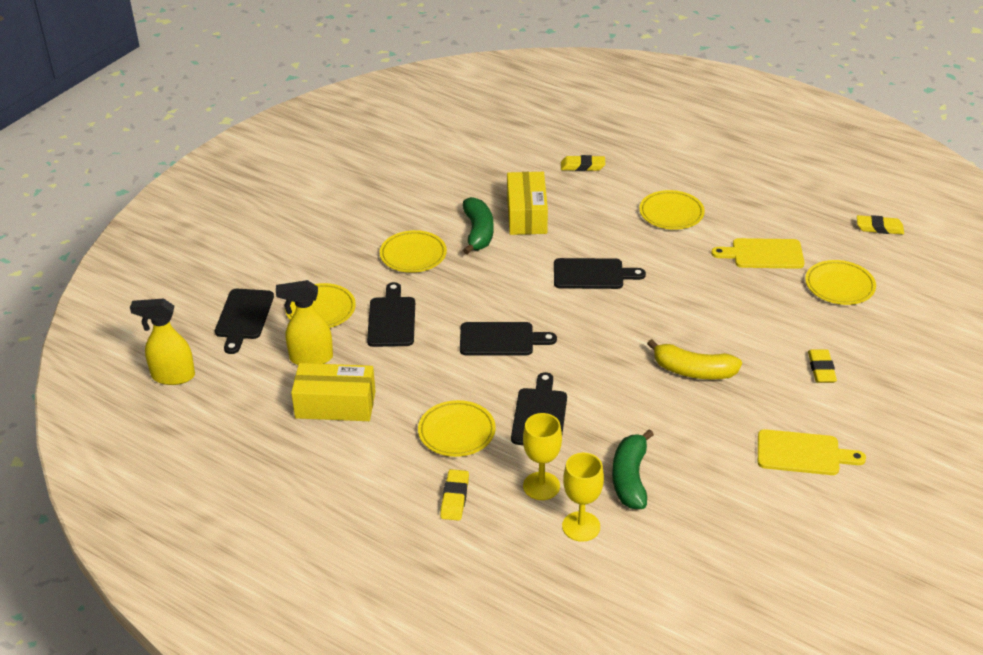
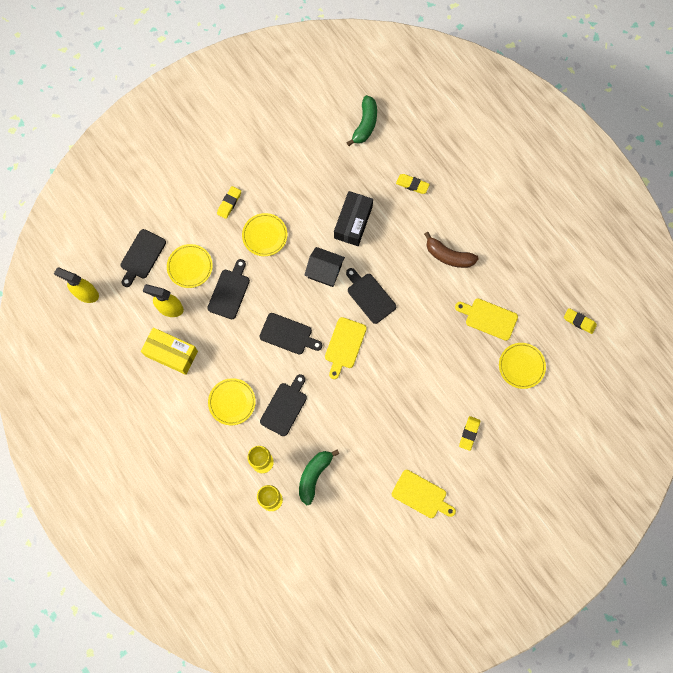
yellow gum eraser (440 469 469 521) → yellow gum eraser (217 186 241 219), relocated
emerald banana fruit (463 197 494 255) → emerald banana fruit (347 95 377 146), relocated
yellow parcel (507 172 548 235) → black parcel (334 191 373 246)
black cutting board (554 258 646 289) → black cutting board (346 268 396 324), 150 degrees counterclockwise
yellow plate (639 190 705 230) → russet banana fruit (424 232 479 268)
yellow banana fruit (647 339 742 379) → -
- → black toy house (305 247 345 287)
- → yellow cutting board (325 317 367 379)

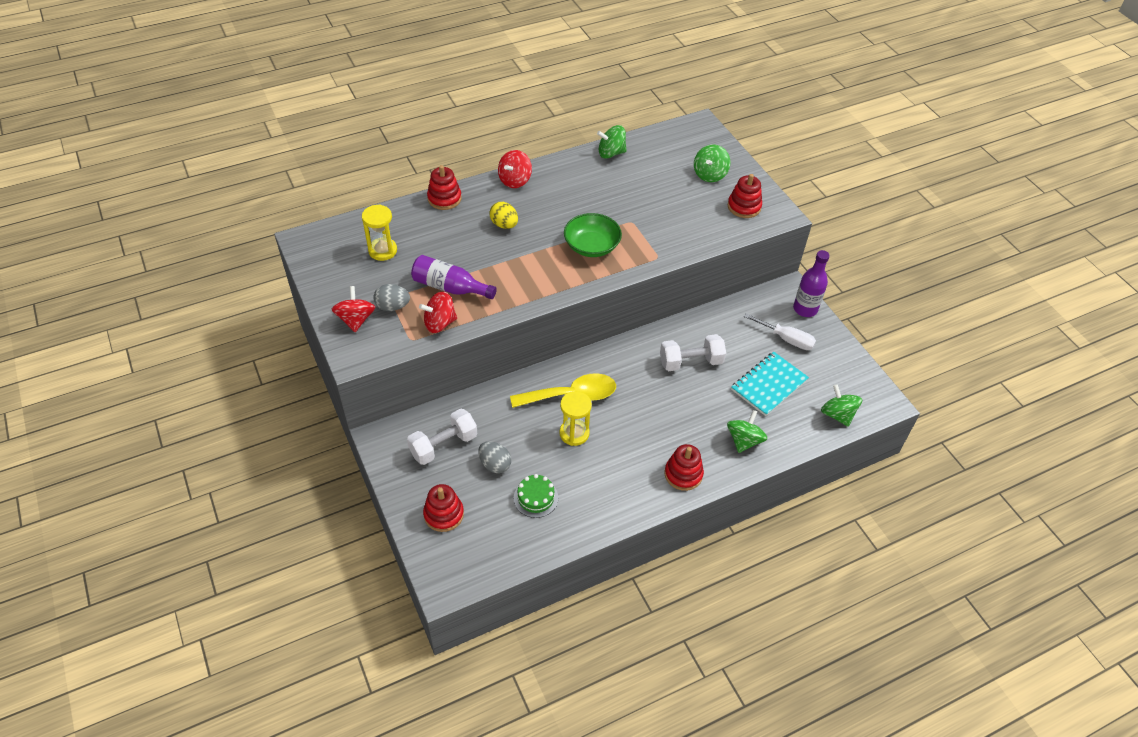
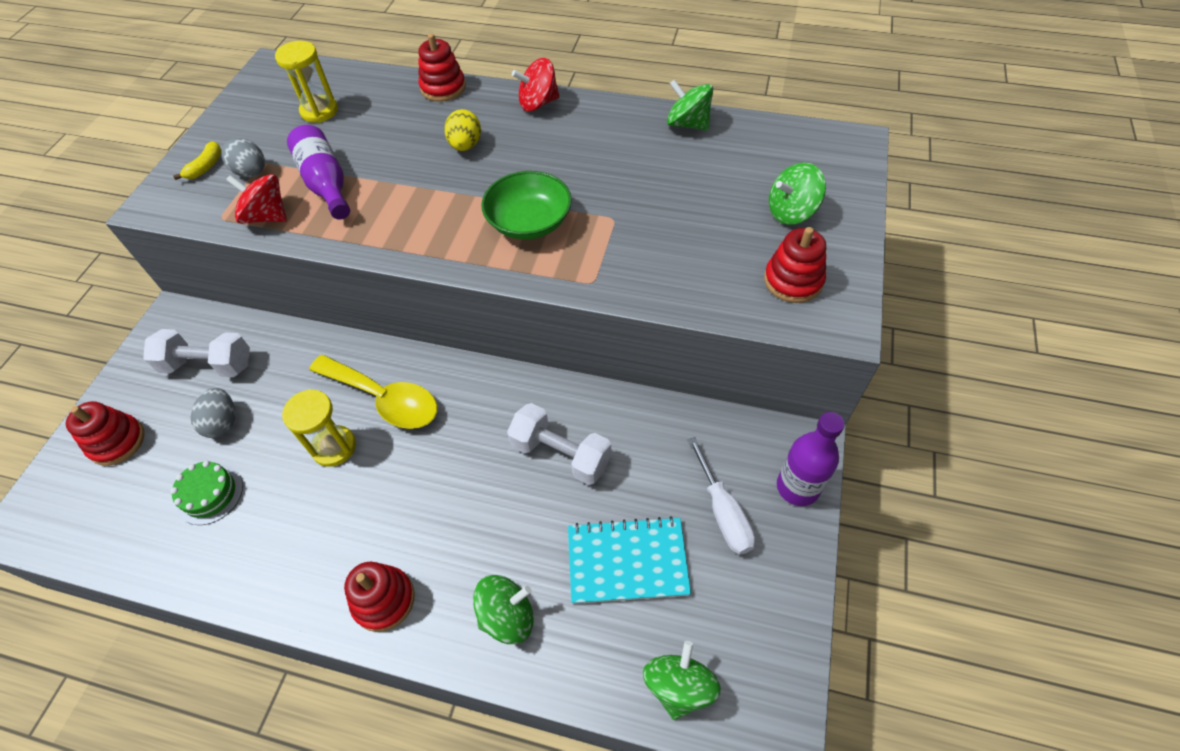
red spinning top (331 286 375 332) → yellow banana fruit (173 141 222 180)

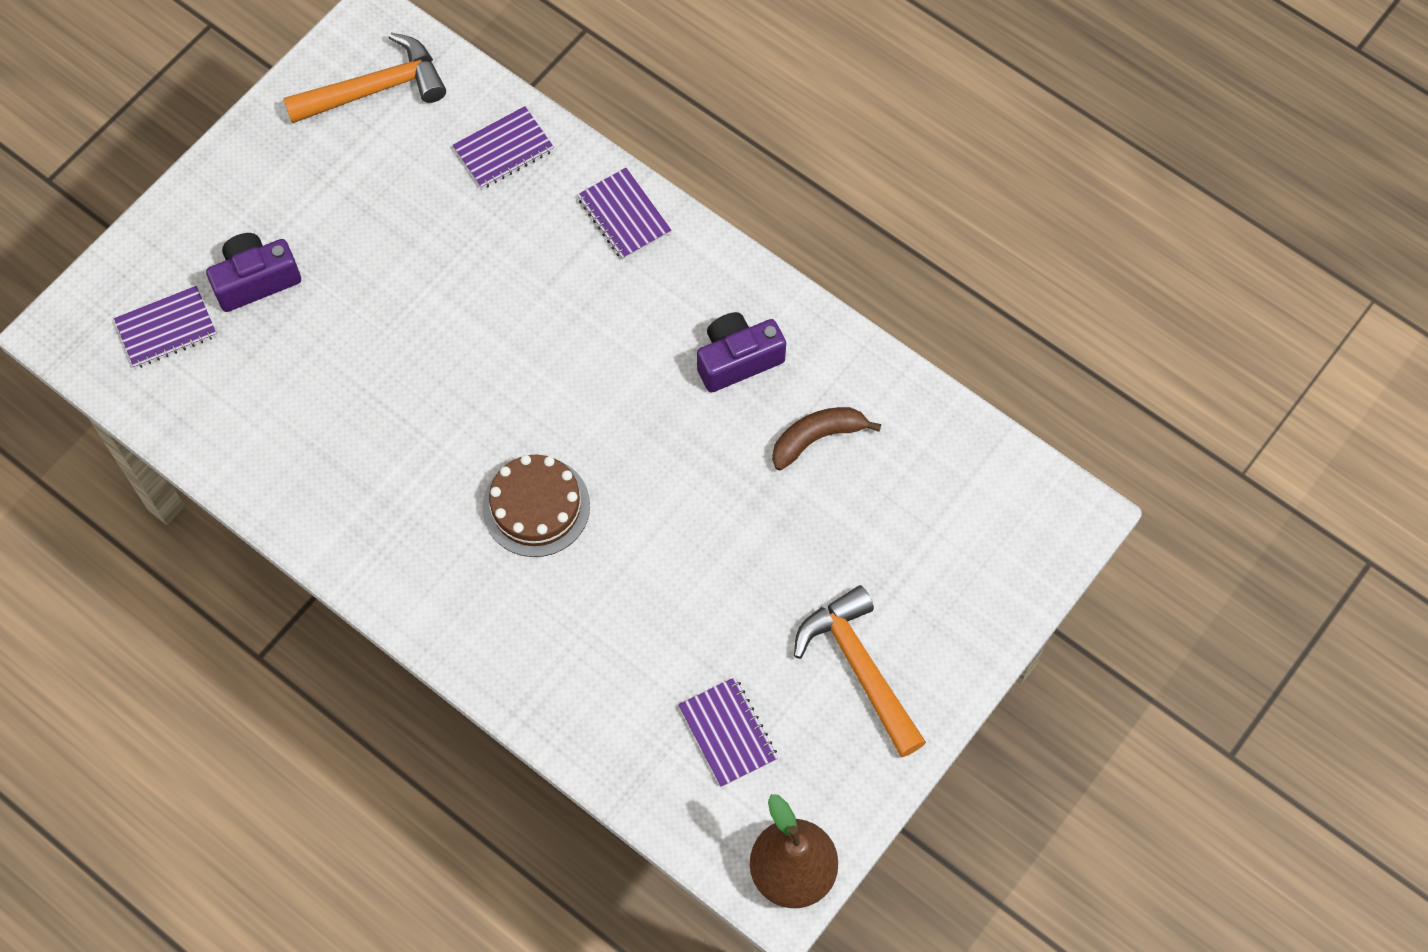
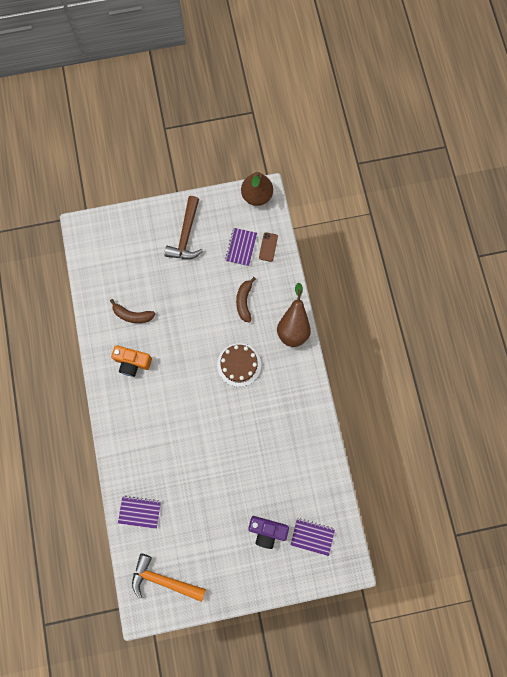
purple exercise book (577 168 671 260) → -
purple photo camera (697 312 786 393) → orange-coloured photo camera (111 345 152 377)
orange-coloured claw hammer (794 585 926 757) → russet claw hammer (164 196 203 259)
- → russet banana fruit (236 277 256 323)
- → russet mobile phone (259 232 278 262)
- → russet pear (277 283 311 347)

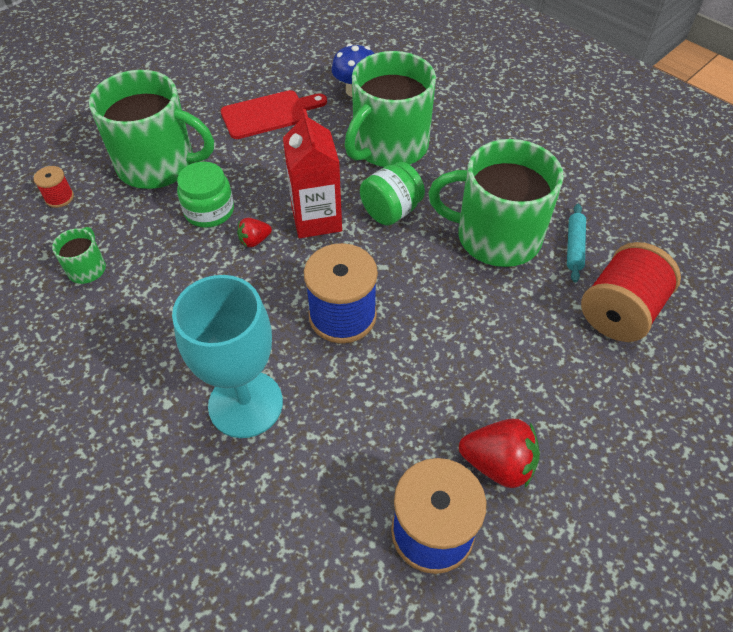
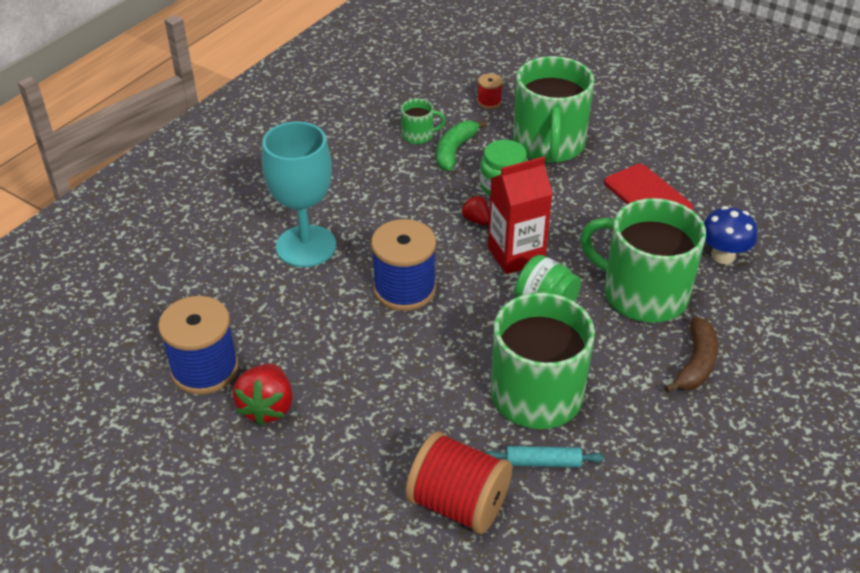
- → emerald banana fruit (436 120 488 171)
- → russet banana fruit (664 317 718 393)

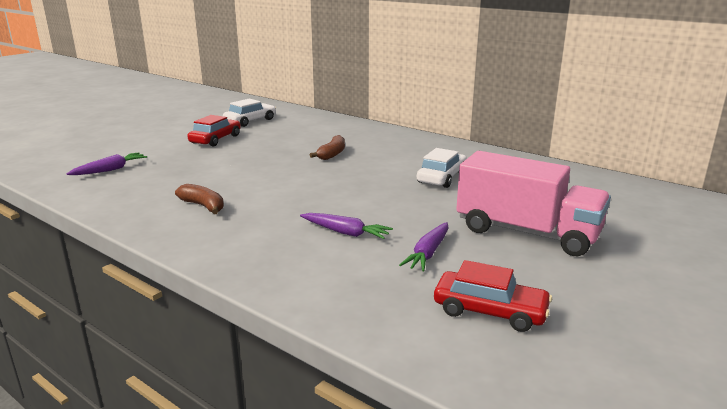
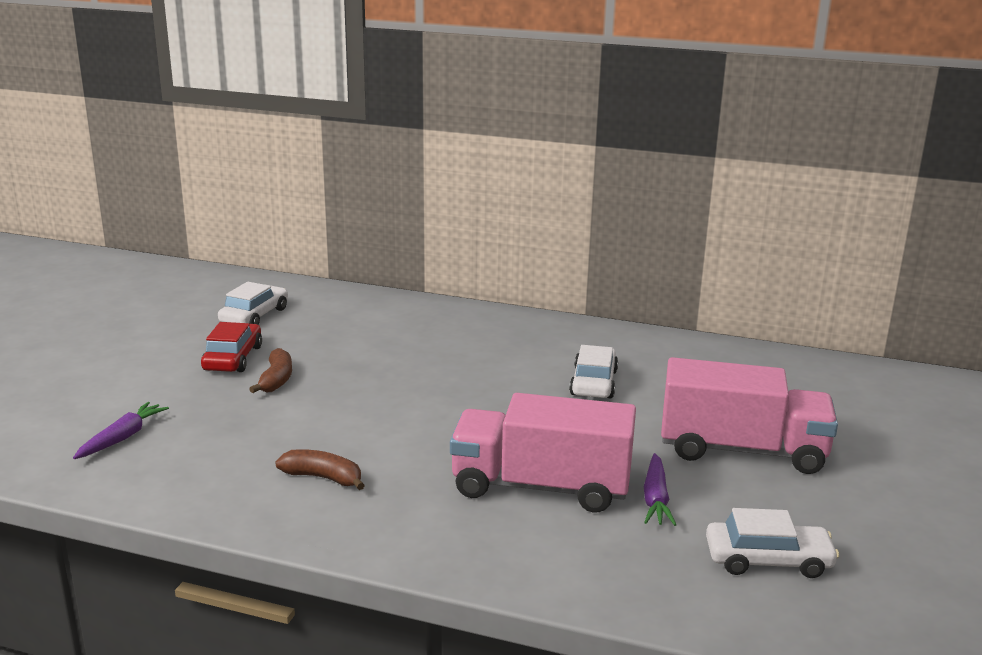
purple root vegetable (300 213 393 239) → rosy toy truck (450 393 636 513)
russet banana fruit (310 135 345 160) → russet banana fruit (249 348 292 393), relocated
red car (434 260 552 332) → white car (706 508 839 578)

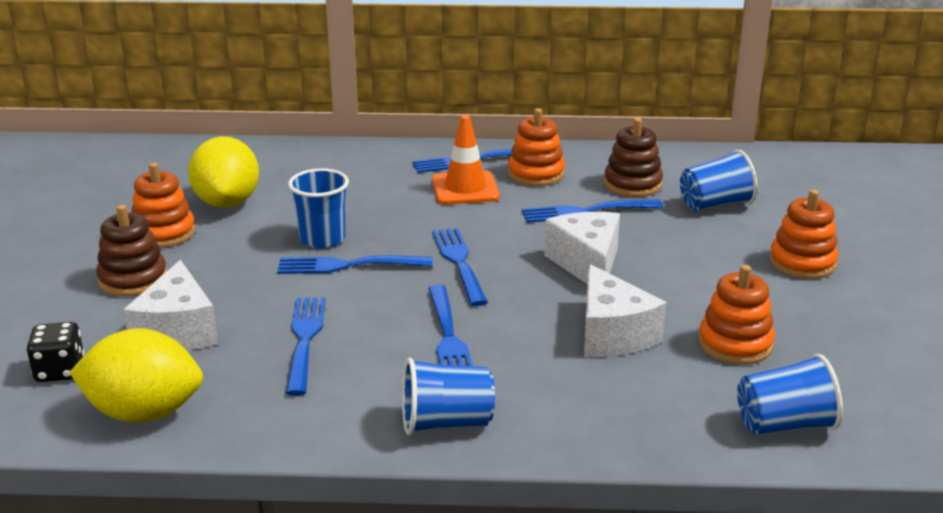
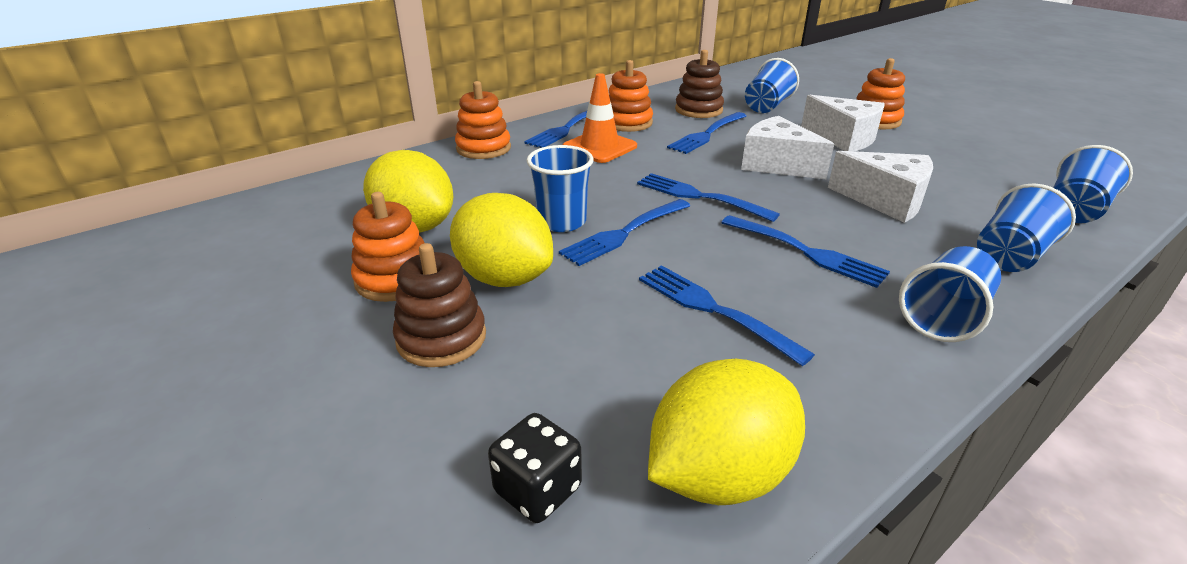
white cheese (124 260 218 350) → white cheese (801 95 885 151), relocated
orange-coloured ring stacker (699 265 775 365) → orange-coloured ring stacker (455 81 511 159), relocated
- → yellow citrus fruit (450 193 553 287)
- → cobalt tumbler (977 183 1076 272)

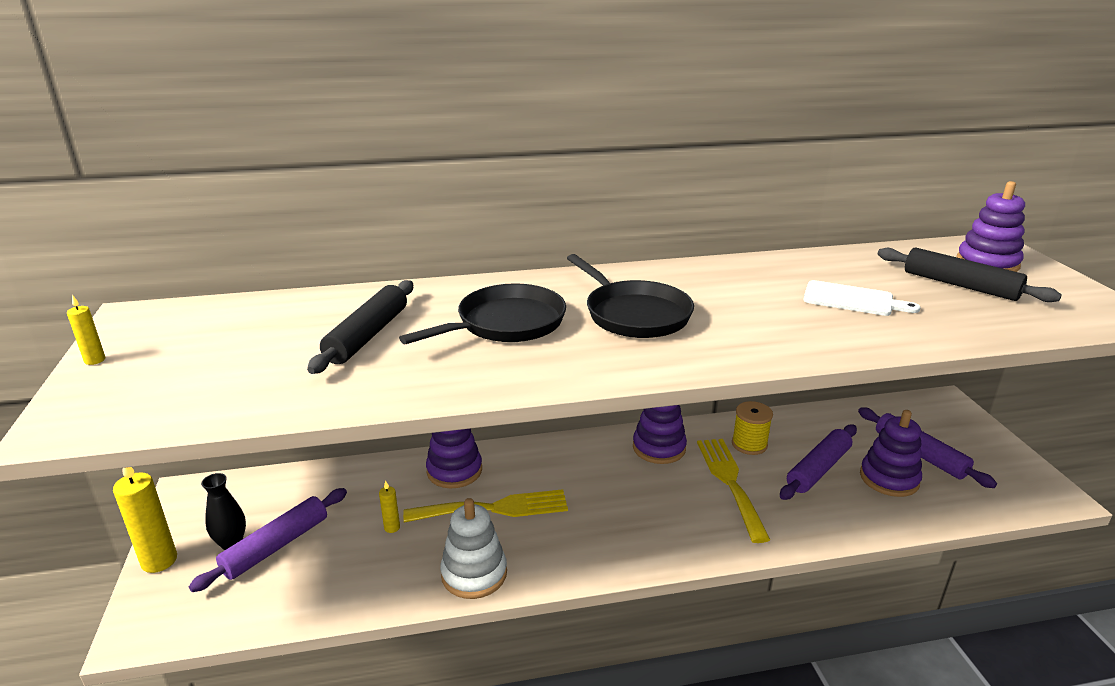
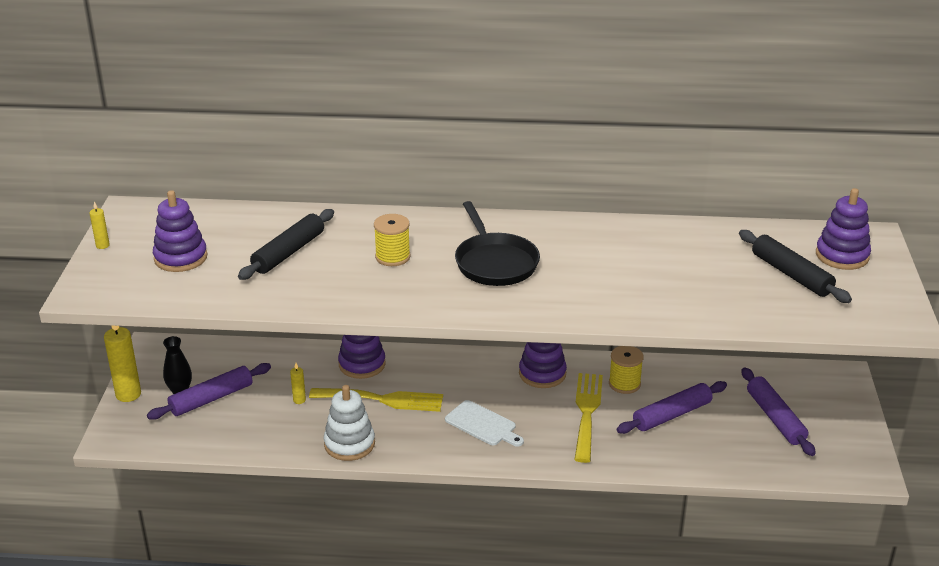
black pan (399 283 566 344) → yellow bobbin (374 214 411 266)
white cutting board (803 280 921 316) → white cutting board (445 400 524 446), relocated
purple ring stacker (860 410 922 497) → purple ring stacker (153 190 207 272), relocated

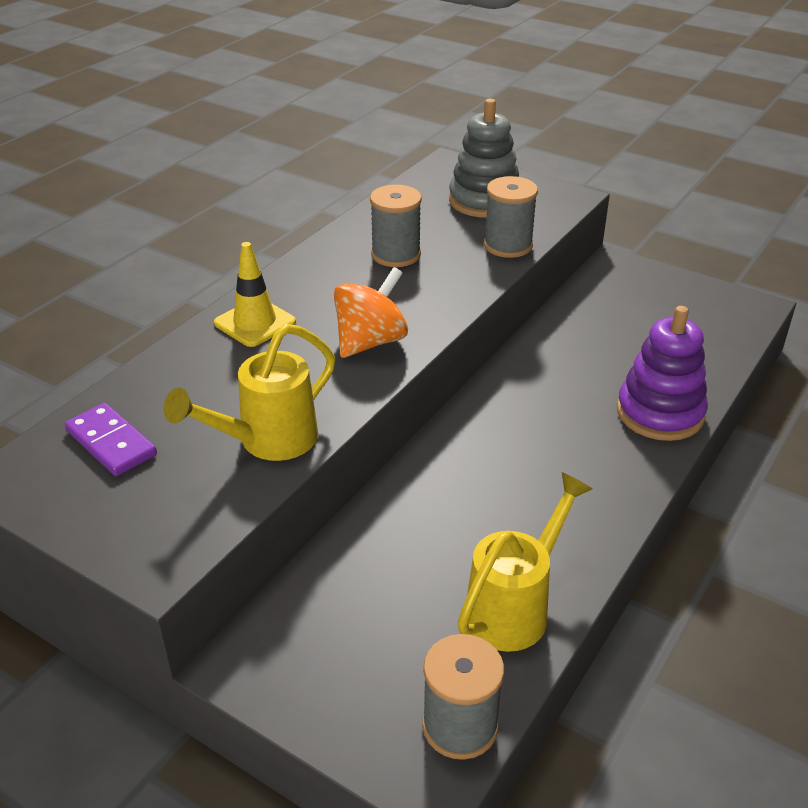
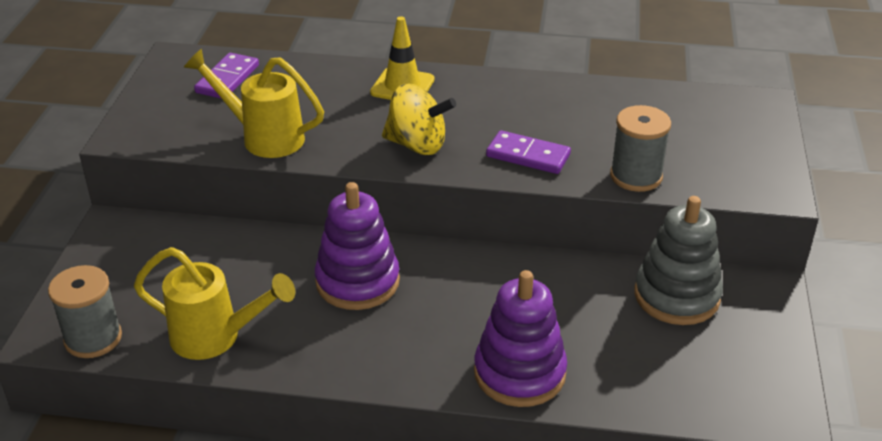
orange-coloured spinning top (334 267 408 358) → yellow spinning top (382 84 456 155)
grey bobbin (370 185 422 267) → -
grey ring stacker (449 99 519 218) → grey ring stacker (634 196 723 325), relocated
- → purple ring stacker (315 182 400 310)
- → purple domino (486 130 571 174)

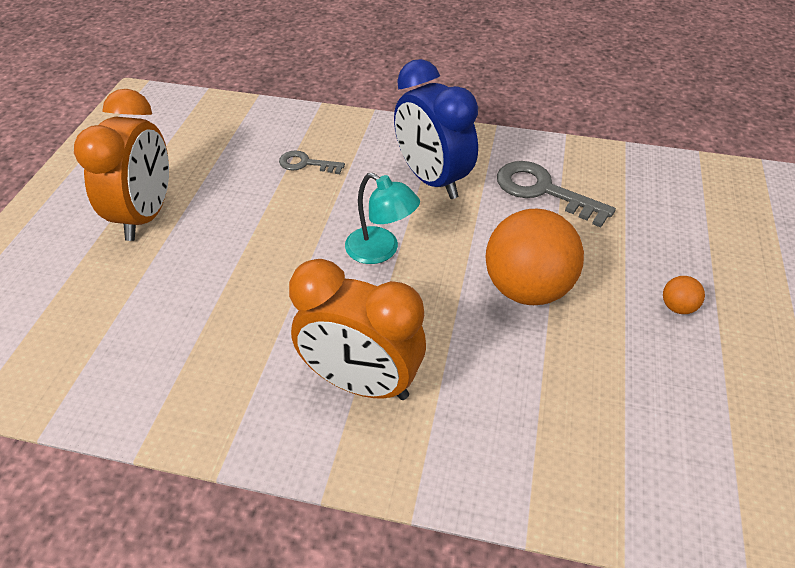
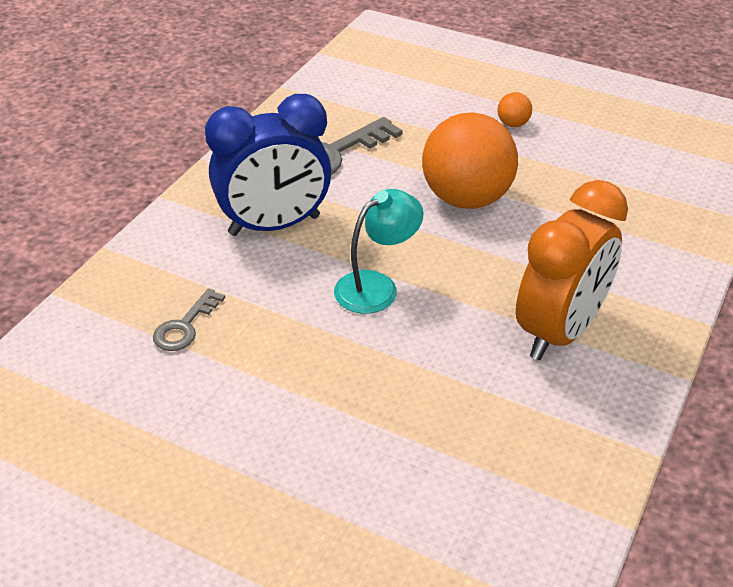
orange-coloured bedside clock (74 89 169 241) → -

